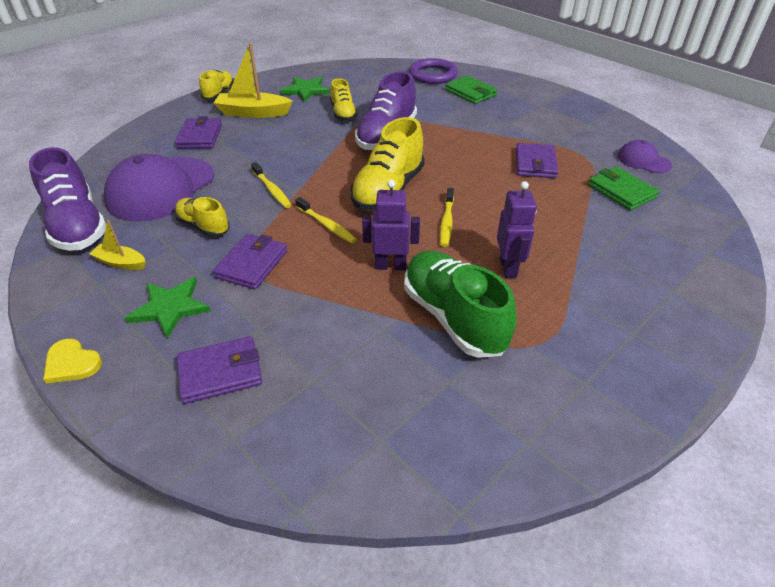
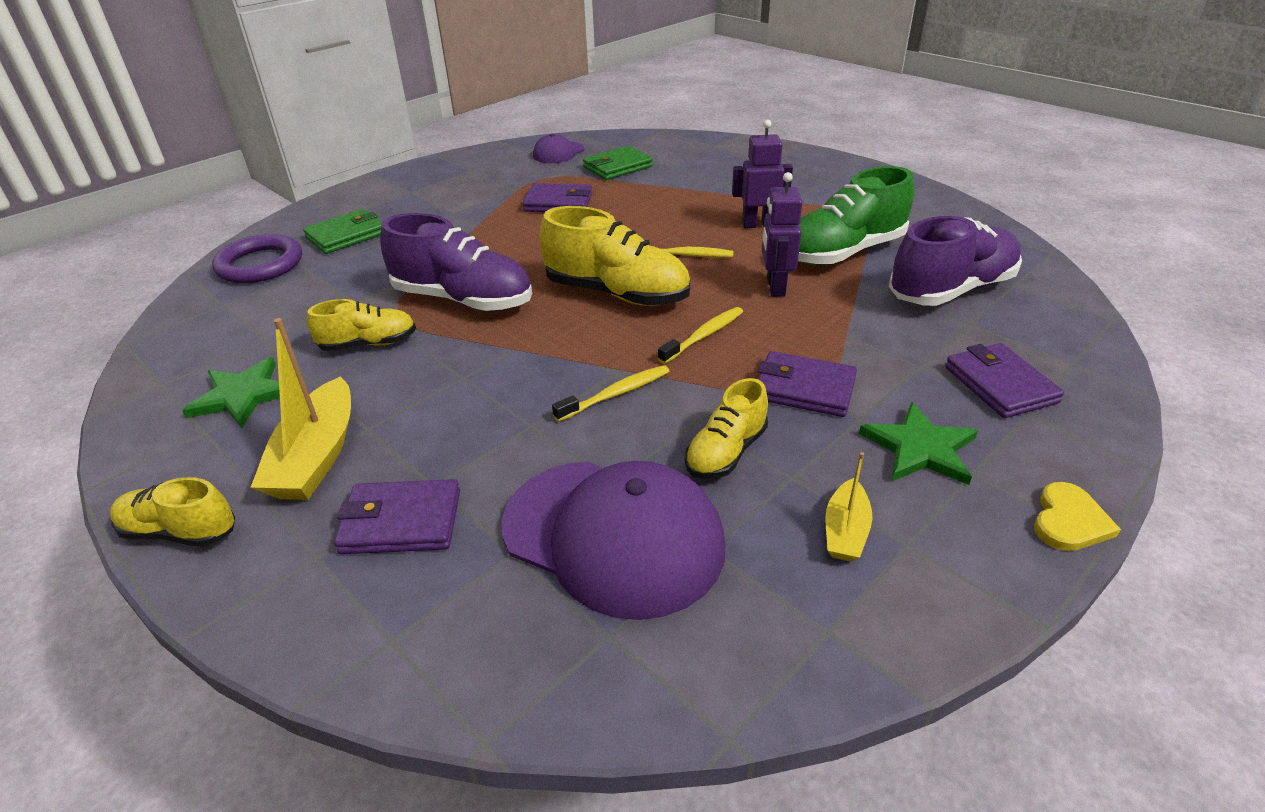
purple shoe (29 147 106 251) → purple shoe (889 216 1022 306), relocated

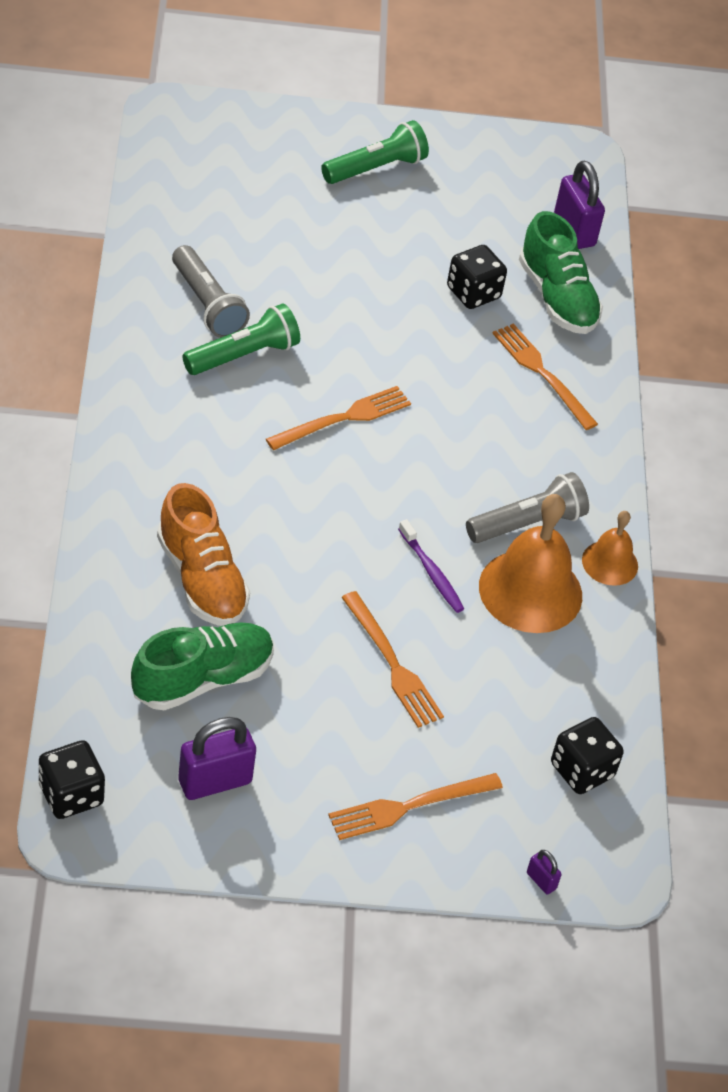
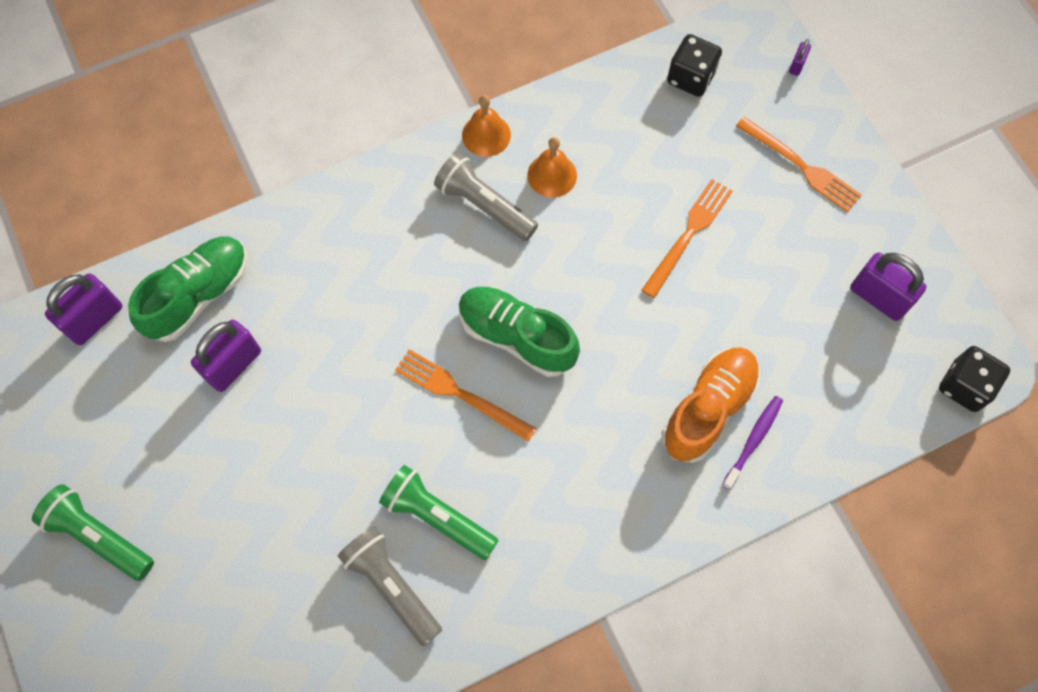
emerald shoe (131 622 274 710) → emerald shoe (459 287 580 377), relocated
grey pocket torch (172 245 250 338) → grey pocket torch (338 526 442 646), 75 degrees counterclockwise
purple tooth brush (398 519 464 613) → purple tooth brush (722 396 783 490), relocated
black die (447 245 507 309) → purple padlock (191 320 261 392)
orange-coloured hand bell (479 494 582 633) → orange-coloured hand bell (527 137 577 198), x0.55
orange-coloured fork (492 323 598 430) → -

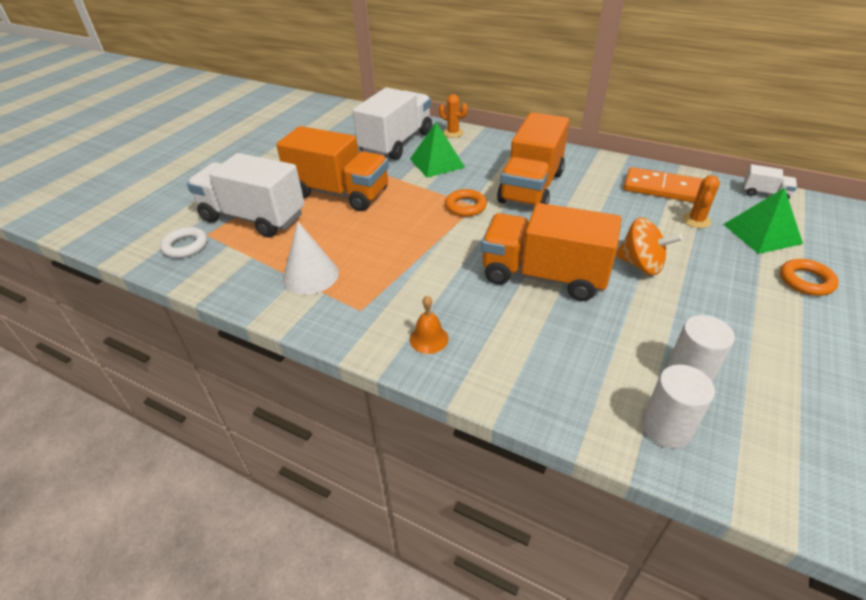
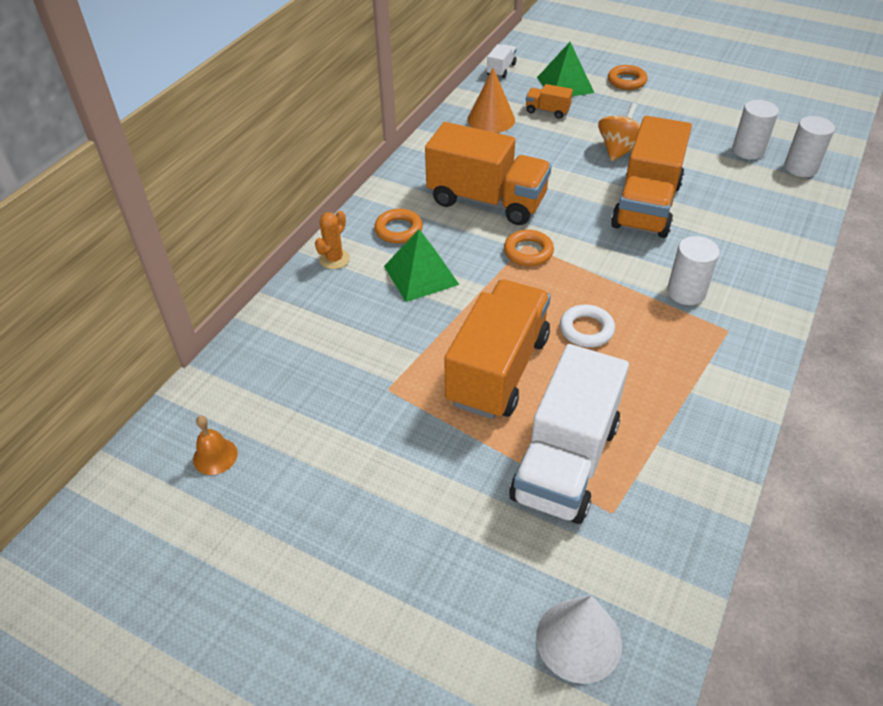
white torus (160 227 207 258) → white torus (560 304 615 347), relocated
white cone (283 222 339 295) → white cone (536 595 622 684), relocated
white toy truck (353 88 432 160) → -
orange-coloured hand bell (410 296 449 354) → orange-coloured hand bell (193 415 238 475), relocated
orange-coloured domino (624 167 703 203) → orange-coloured cone (467 68 515 133)
orange-coloured prickly plant (683 175 720 228) → orange-coloured toy truck (526 84 573 119)
- → orange-coloured torus (374 209 423 243)
- → white cylinder shape (667 236 720 305)

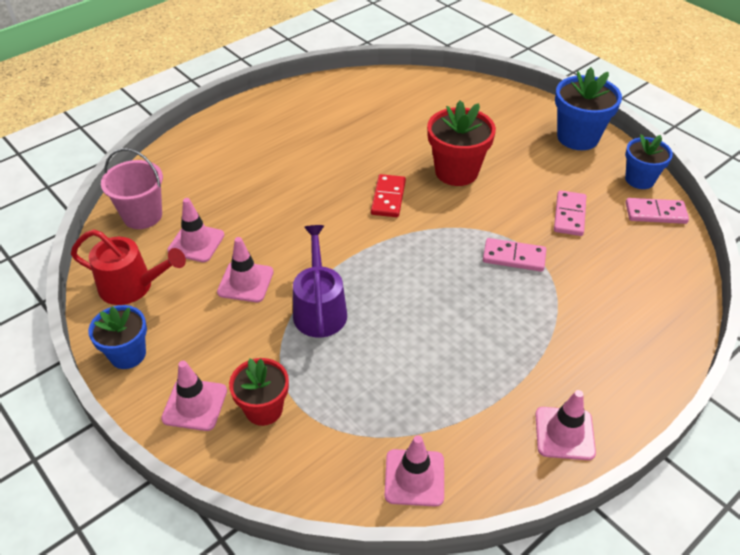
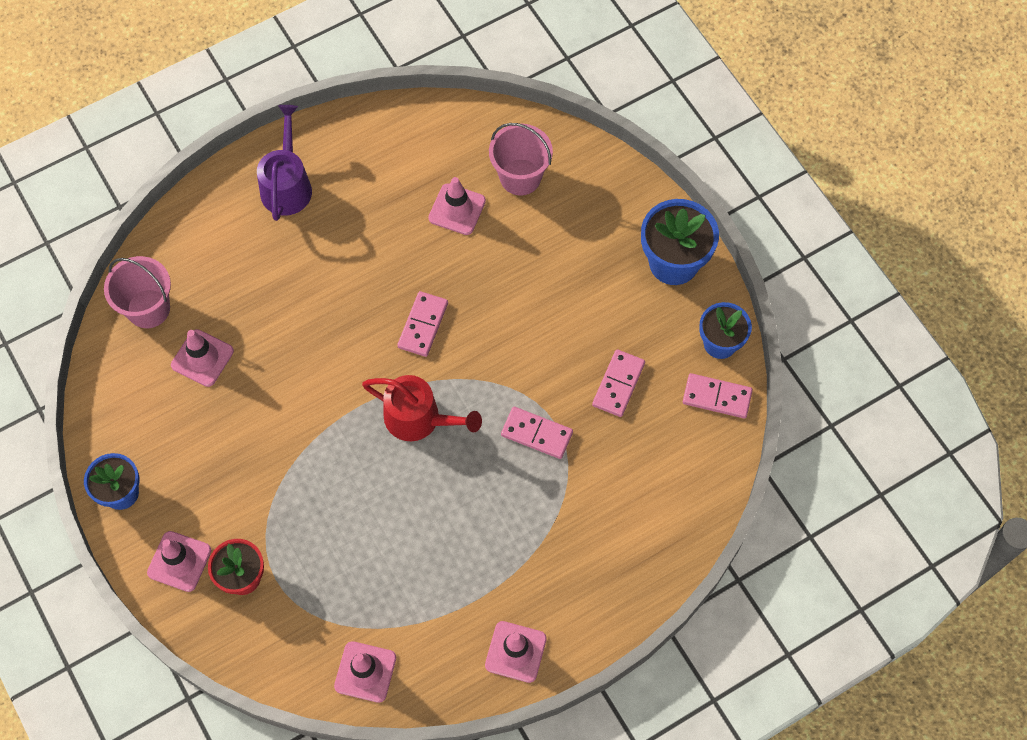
red watering pot (71 229 186 305) → red watering pot (362 375 482 441), relocated
rosy road cone (217 237 274 302) → rosy road cone (428 177 486 235), relocated
purple watering pot (293 225 347 338) → purple watering pot (257 105 312 221), relocated
red domino (371 174 406 217) → rosy domino (397 291 448 357)
red potted plant (427 100 496 186) → -
- → rosy bucket (489 123 553 195)

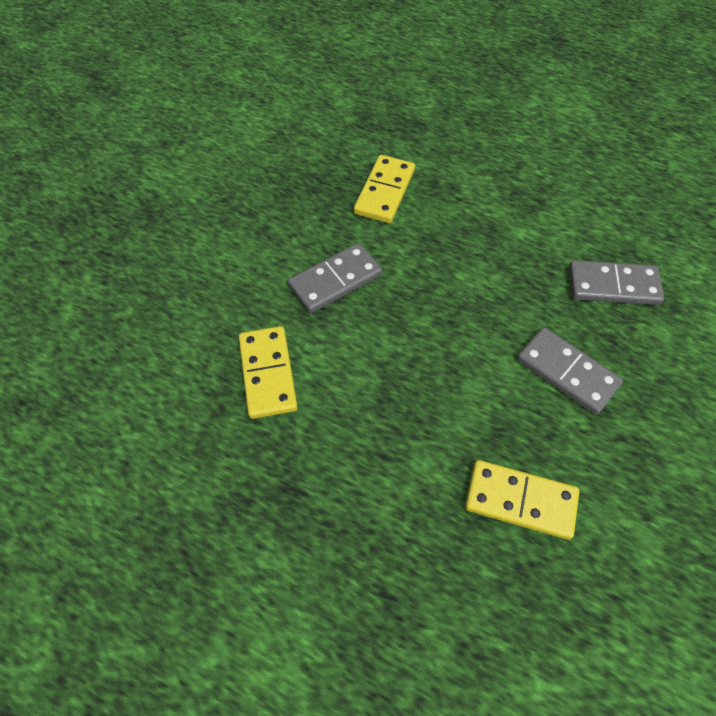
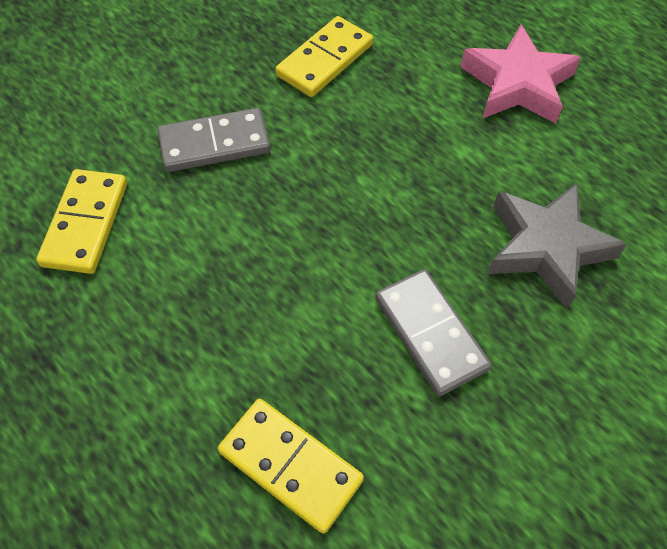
grey domino (569 260 664 305) → grey star (488 183 627 309)
- → rosy star (461 25 581 124)

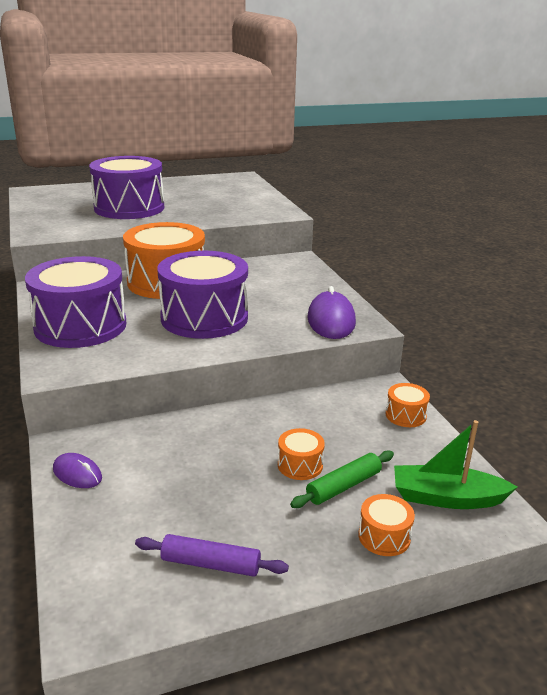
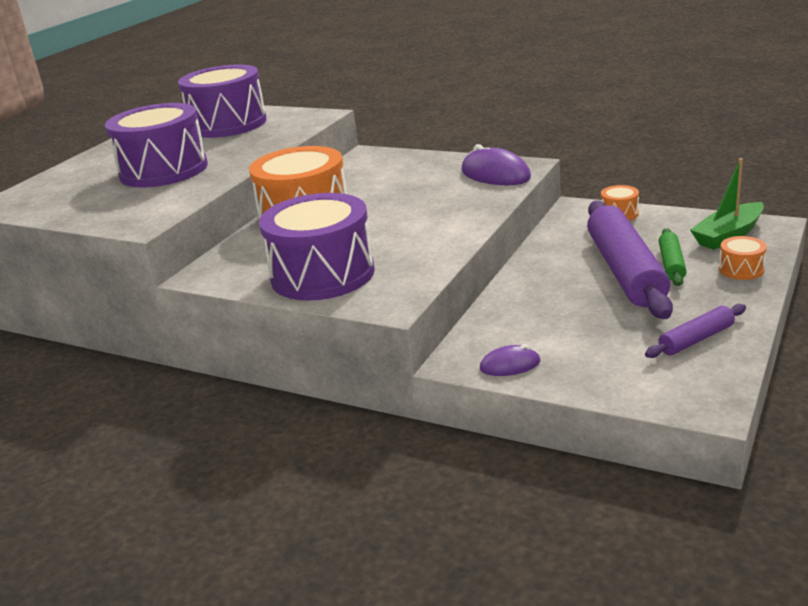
purple drum (157 251 248 339) → purple drum (178 64 267 138), relocated
orange-coloured drum (278 428 325 480) → purple dough roller (587 200 673 319)

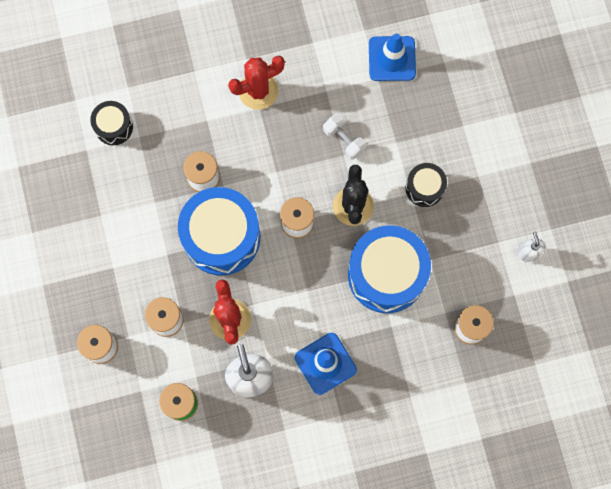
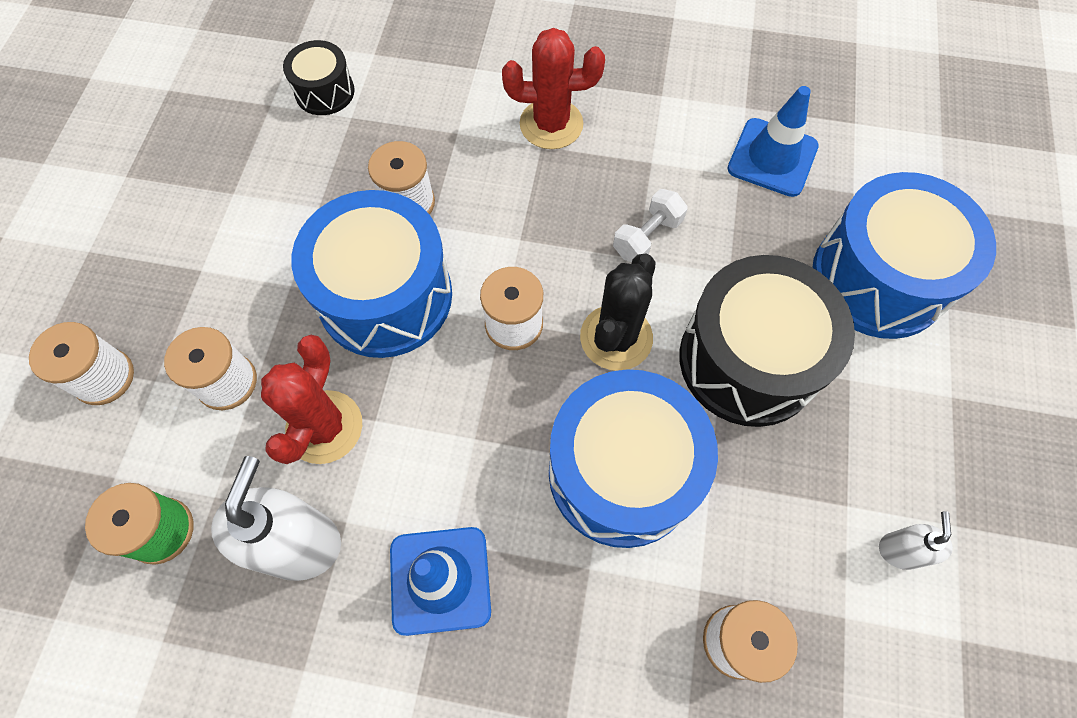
white hand weight (323 114 366 160) → white hand weight (613 189 688 262), 60 degrees clockwise
black drum (406 163 447 207) → black drum (679 255 855 427), x1.99
- → cobalt drum (812 172 996 339)

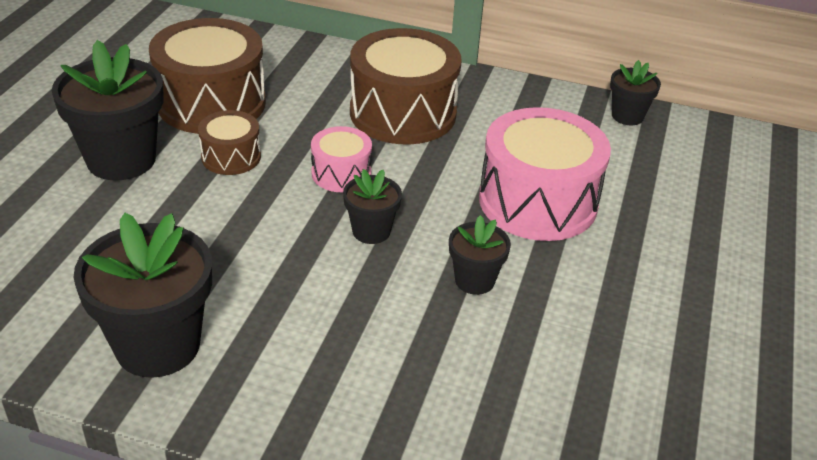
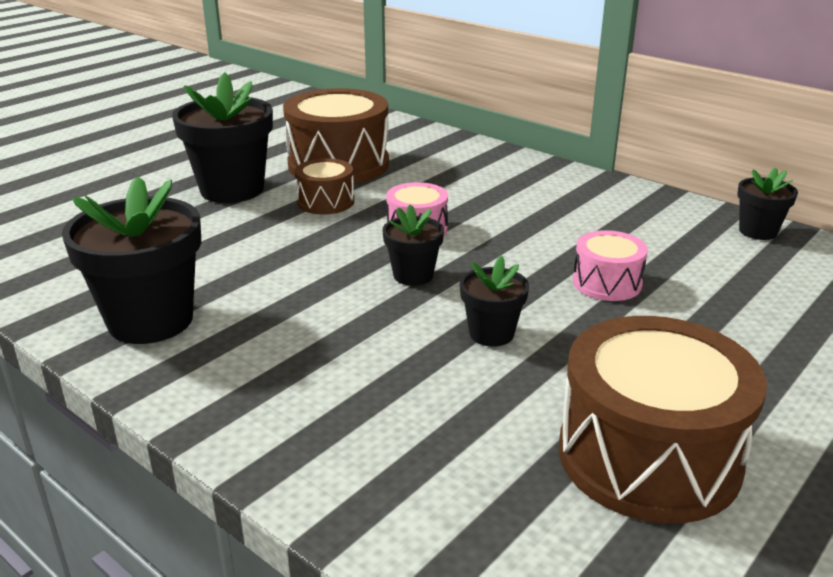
russet drum (350 28 462 145) → russet drum (559 316 767 524), relocated
rosy drum (479 107 611 241) → rosy drum (573 230 648 301), x0.51

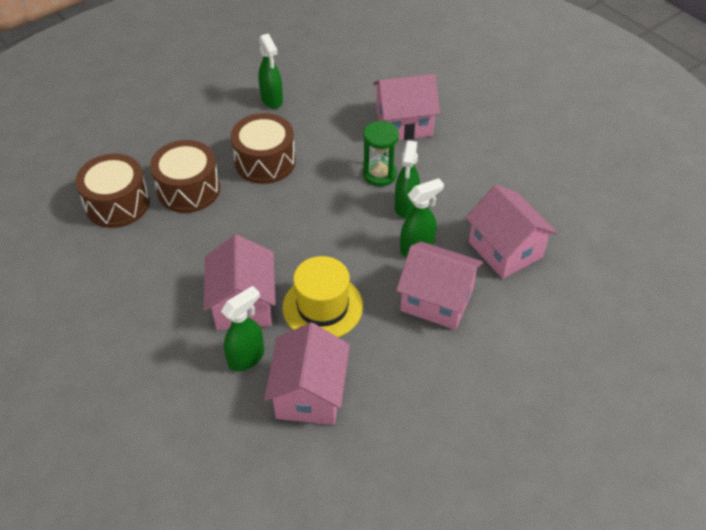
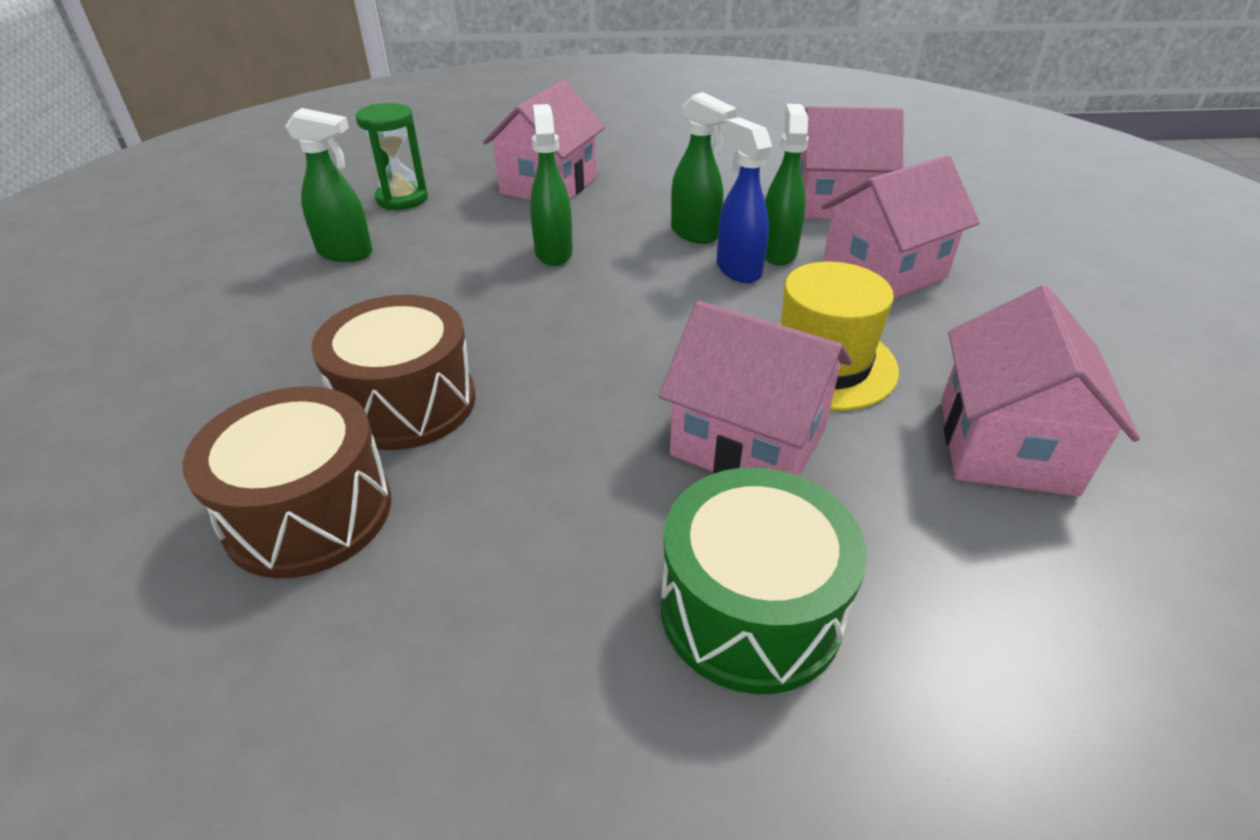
emerald sprayer (221 286 264 372) → emerald sprayer (530 104 573 266), relocated
russet drum (231 113 296 184) → -
rosy toy house (264 322 350 425) → rosy toy house (941 285 1140 497), 60 degrees clockwise
emerald sand timer (363 121 399 187) → emerald sand timer (356 103 428 210), relocated
- → emerald drum (661 467 867 694)
- → cobalt sprayer (717 117 772 283)

